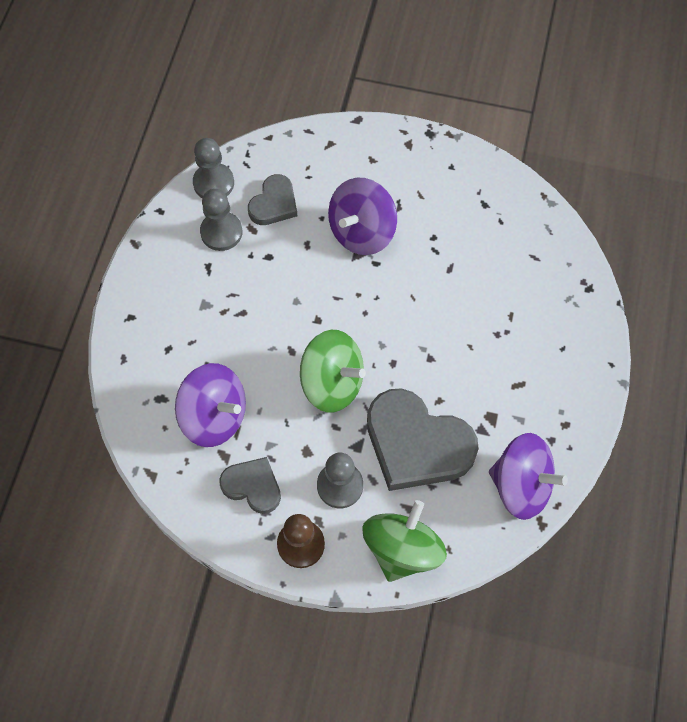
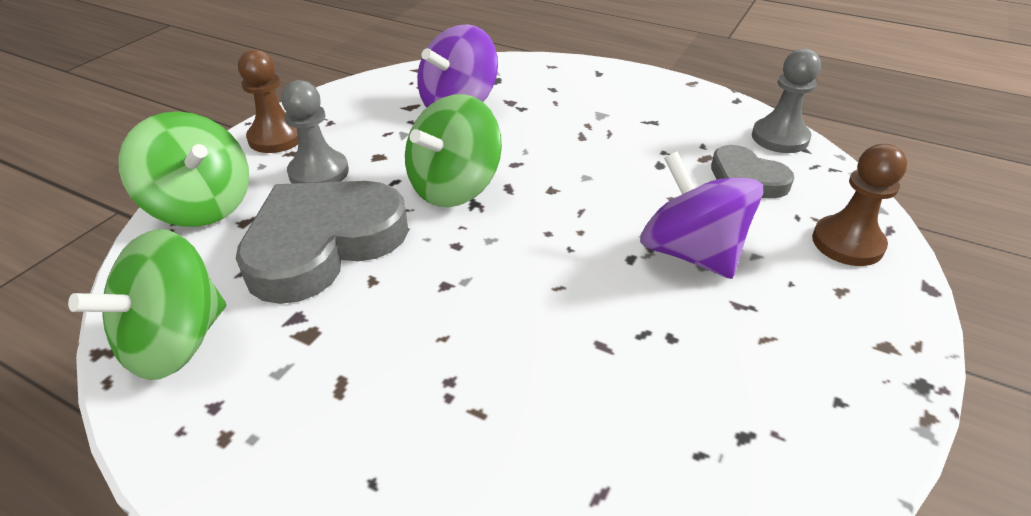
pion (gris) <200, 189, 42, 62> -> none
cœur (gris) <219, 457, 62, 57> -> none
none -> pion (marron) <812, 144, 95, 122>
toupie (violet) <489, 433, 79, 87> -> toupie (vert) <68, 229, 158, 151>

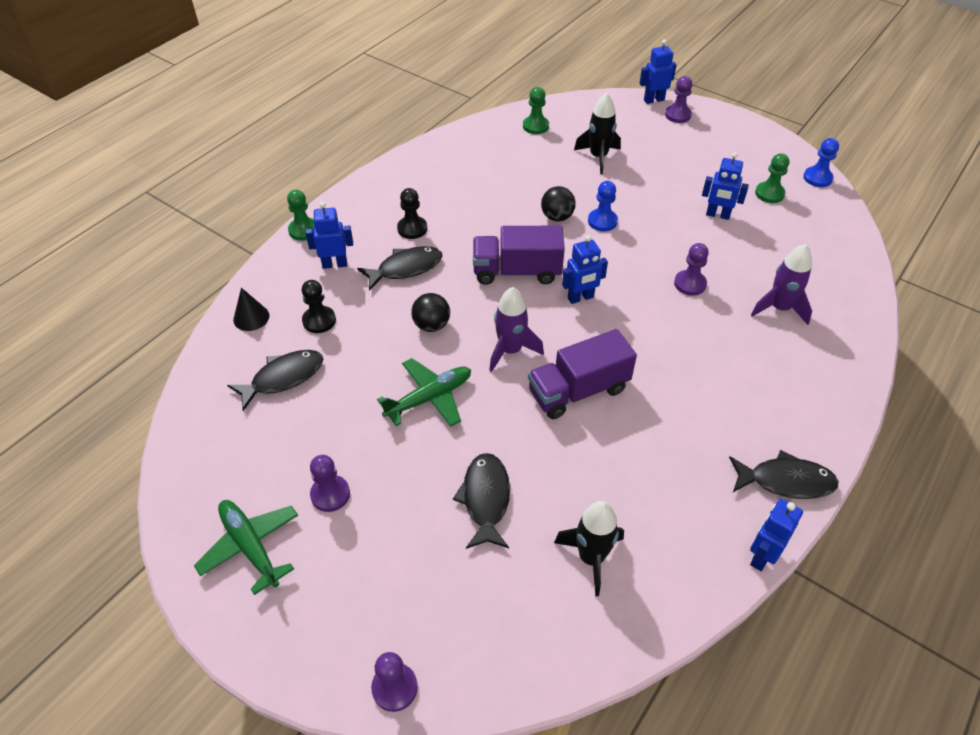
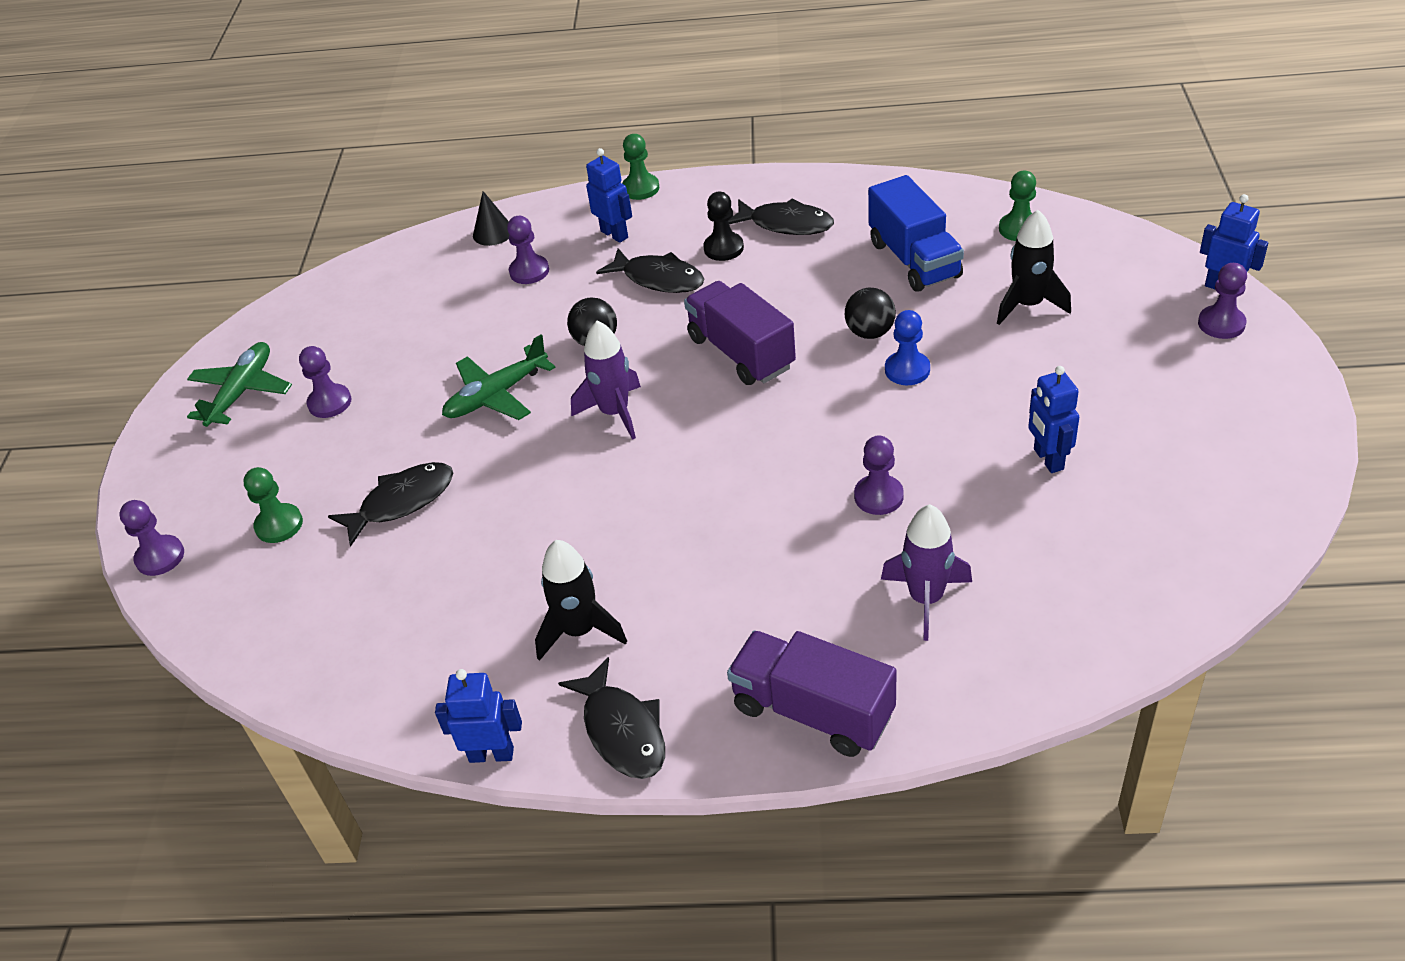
robot (bleu) <562, 235, 46, 69> -> none
pion (bleu) <803, 138, 36, 49> -> none
none -> camion (bleu) <868, 175, 96, 117>
poisson (noir) <227, 350, 96, 61> -> poisson (noir) <728, 198, 106, 37>, move
camion (violet) <528, 329, 109, 90> -> camion (violet) <727, 630, 170, 127>, move
fusée (noir) <554, 501, 70, 95> -> fusée (noir) <535, 540, 92, 121>, move
pion (vert) <755, 153, 35, 50> -> pion (vert) <243, 467, 60, 76>, move
pion (noir) <302, 280, 34, 53> -> pion (violet) <507, 216, 42, 68>
avion (vert) <377, 358, 94, 69> -> avion (vert) <442, 335, 114, 85>, 120 degrees clockwise

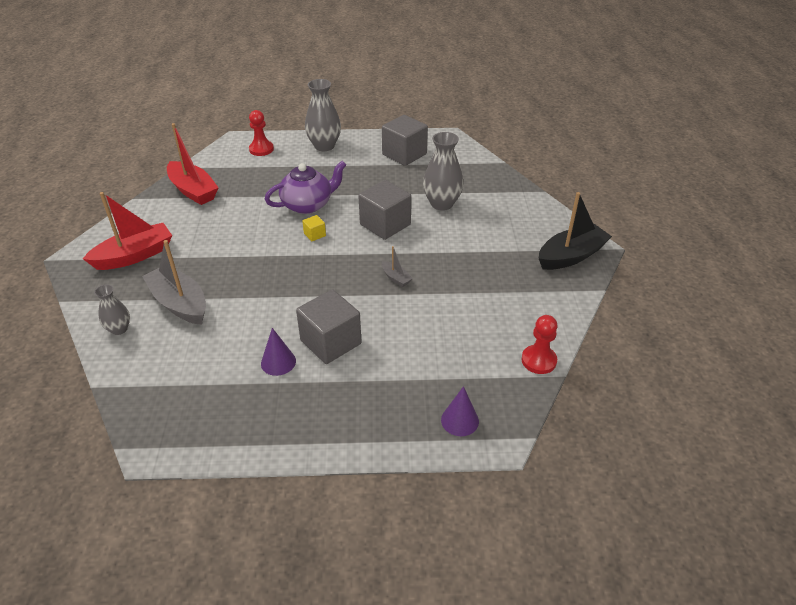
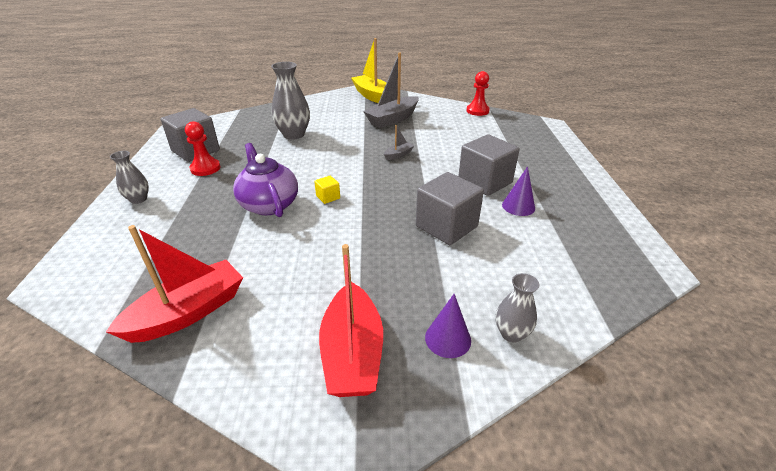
bateau (gris) <142, 240, 64, 85> -> bateau (gris) <363, 52, 56, 76>, move
pion (rouge) <249, 110, 25, 46> -> pion (rouge) <185, 121, 35, 55>, move
cube (gris) <358, 180, 53, 60> -> cube (gris) <416, 172, 68, 73>, move
cône (violet) <441, 386, 38, 50> -> cône (violet) <425, 294, 46, 64>, move
bateau (noir) <539, 192, 73, 78> -> bateau (jaune) <351, 38, 35, 65>
bateau (rouge) <83, 192, 89, 78> -> bateau (rouge) <319, 244, 64, 153>, 150 degrees counterclockwise
vase (gris) <305, 79, 36, 72> -> vase (gris) <110, 151, 39, 53>, x0.58

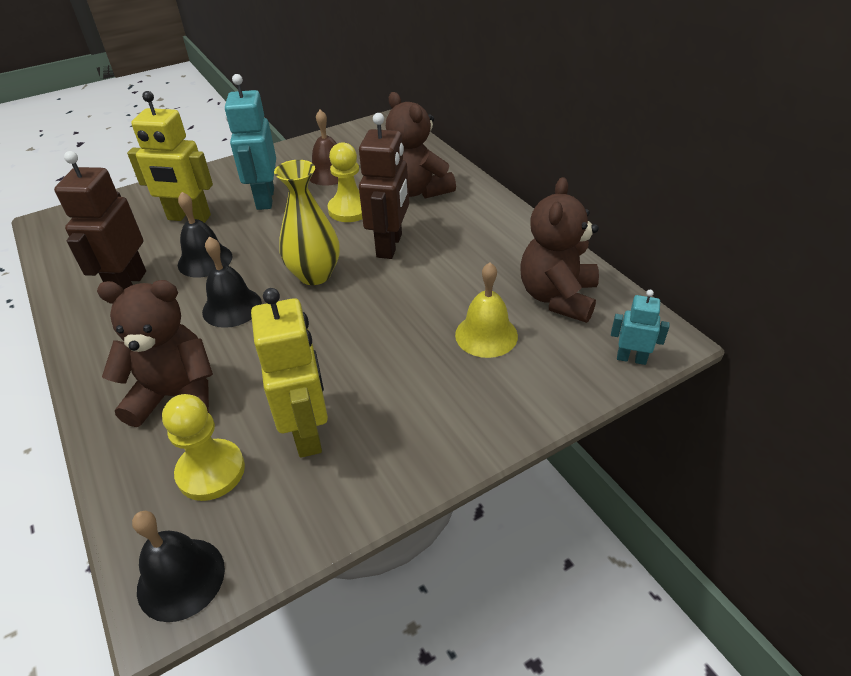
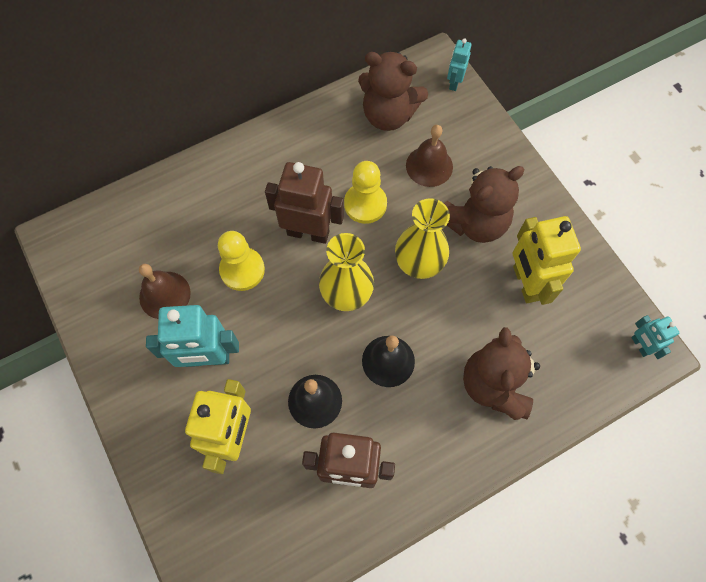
none -> vase (jaune) <395, 198, 55, 81>
pion (jaune) <162, 394, 83, 107> -> pion (jaune) <344, 161, 43, 63>, move
ours en peluche (marron) <386, 92, 70, 107> -> ours en peluche (marron) <444, 166, 80, 77>, move
cloche (noir) <132, 511, 93, 111> -> robot (turquoise) <631, 315, 48, 44>
cloche (jaune) <455, 262, 63, 96> -> cloche (marron) <406, 125, 47, 62>
robot (jaune) <251, 288, 77, 170> -> robot (jaune) <513, 216, 68, 89>, 90 degrees counterclockwise

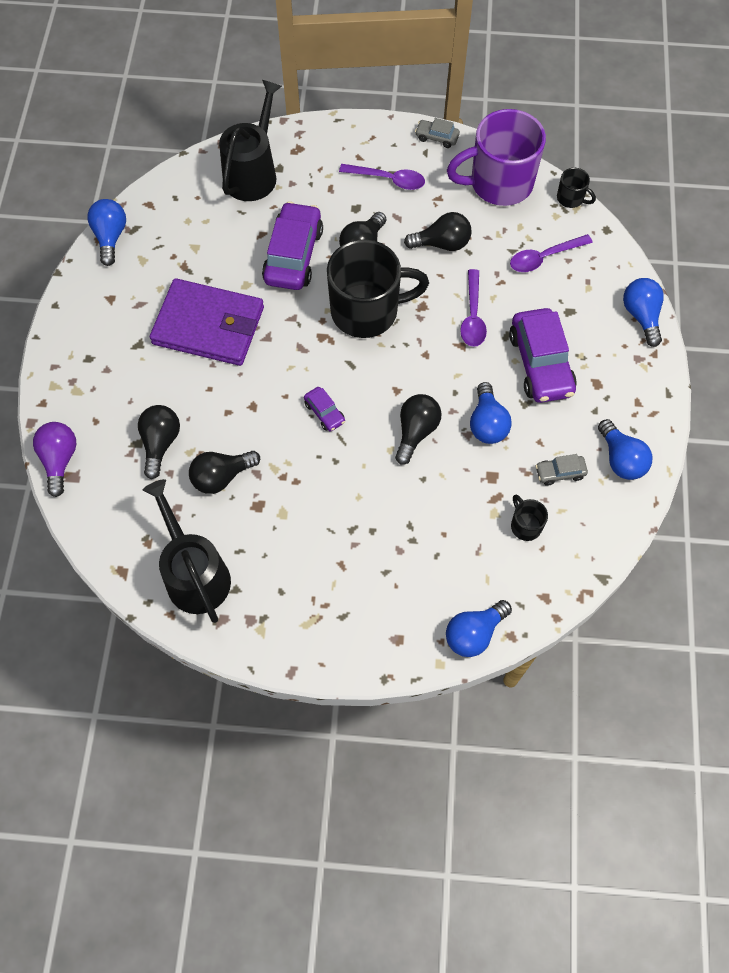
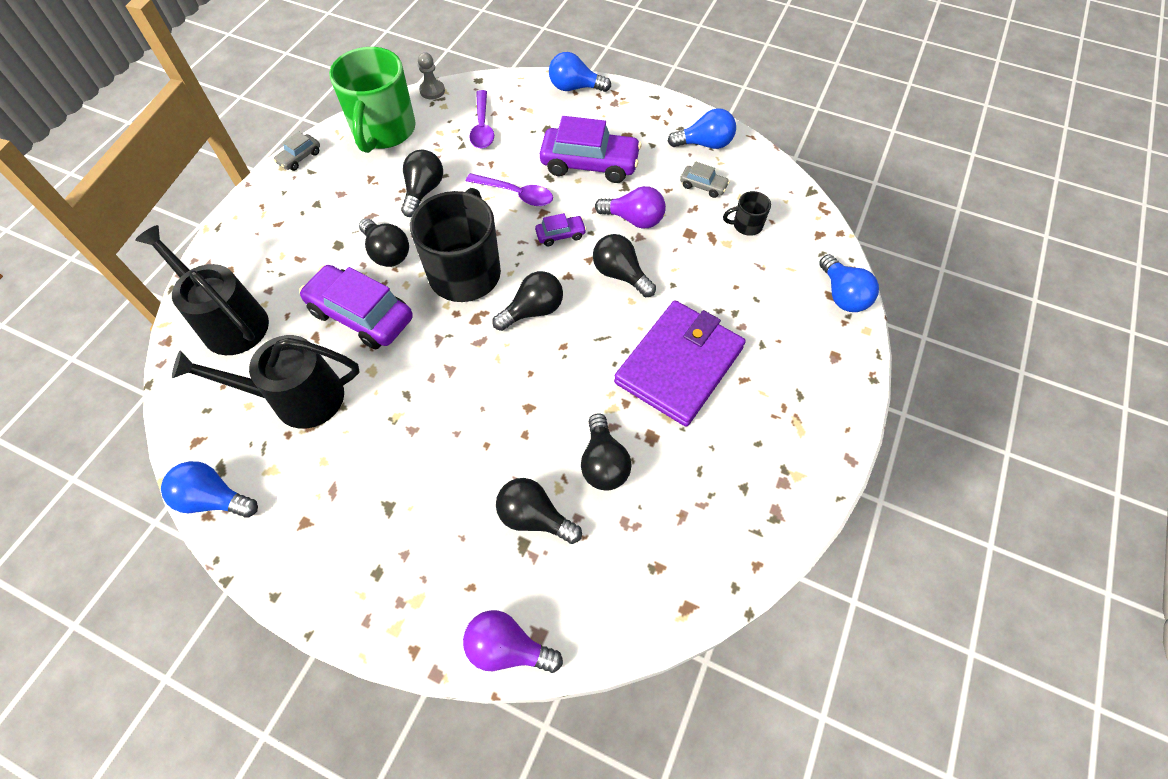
cuillère (violet) <339, 164, 86, 26> -> none
none -> ampoule (noir) <492, 271, 71, 60>
arrosoir (noir) <143, 479, 88, 144> -> arrosoir (noir) <172, 335, 187, 94>, move
portefeuille (violet) <150, 278, 114, 88> -> portefeuille (violet) <614, 300, 132, 127>, move
voiture (violet) <304, 387, 41, 44> -> voiture (violet) <535, 213, 52, 33>, move
tasse (noir) <557, 168, 39, 40> -> pion (gris) <418, 52, 27, 47>
tasse (violet) <447, 109, 99, 97> -> tasse (vert) <329, 47, 87, 106>
ampoule (bleu) <470, 382, 42, 62> -> ampoule (violet) <595, 186, 71, 42>
voiture (gris) <535, 454, 53, 32> -> voiture (gris) <680, 161, 50, 37>, 75 degrees counterclockwise

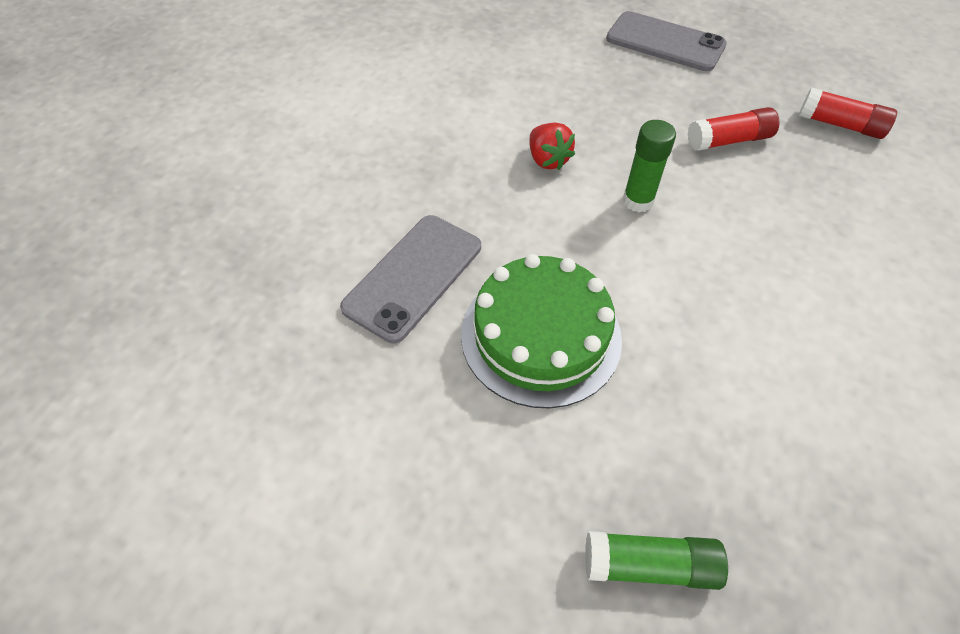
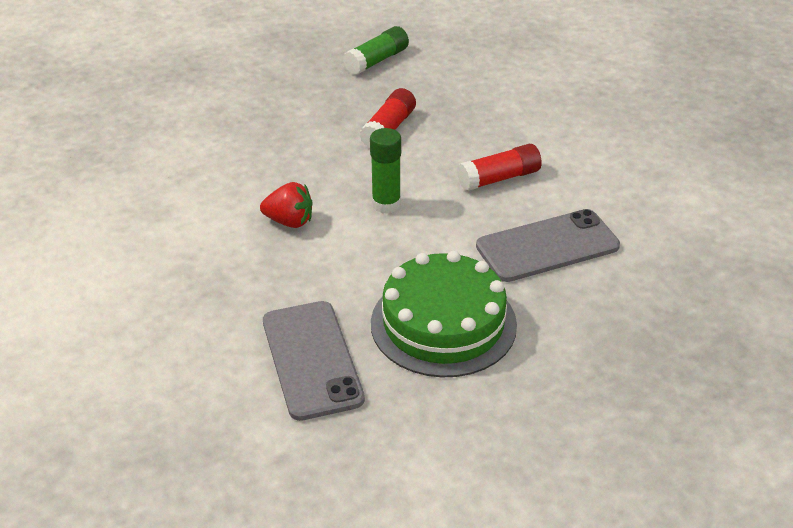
bâton de colle (vert) <585, 531, 143, 59> -> bâton de colle (vert) <343, 26, 66, 49>, move
téléphone (gris) <606, 11, 121, 60> -> téléphone (gris) <476, 209, 144, 73>, move
bâton de colle (rouge) <799, 87, 98, 52> -> bâton de colle (rouge) <457, 144, 85, 47>, move

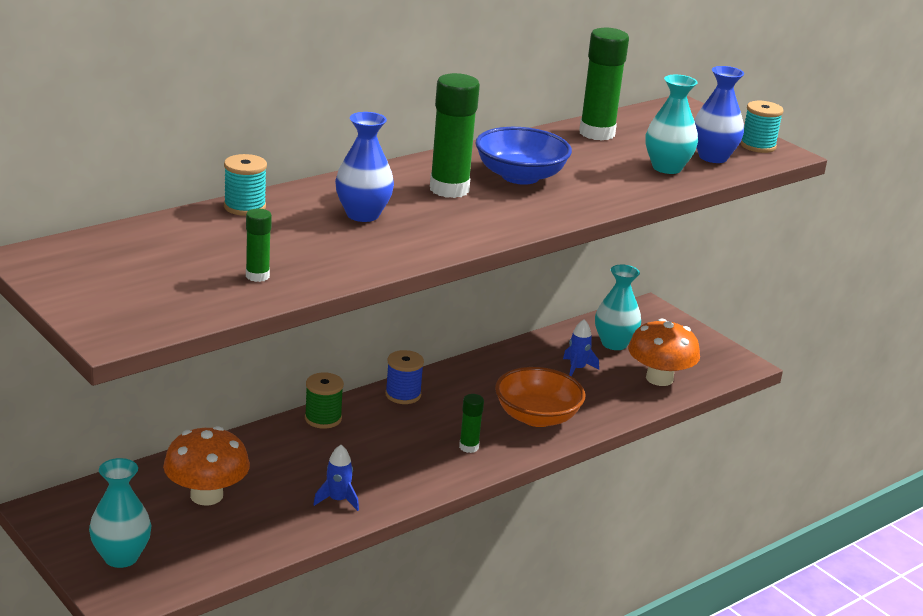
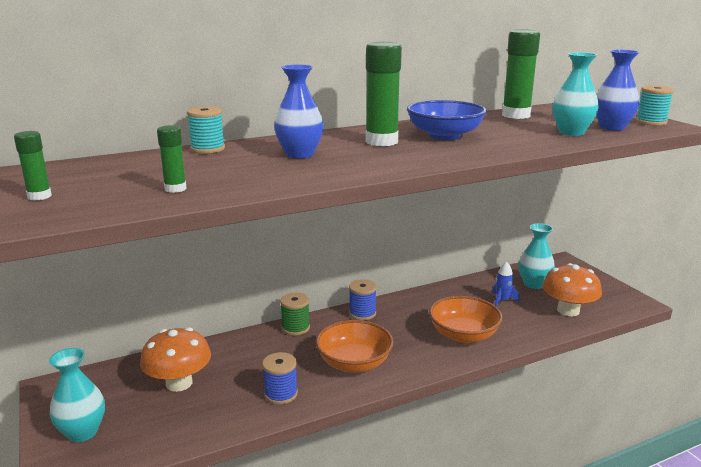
none -> bol (orange) <316, 320, 78, 53>
bâton de colle (vert) <459, 394, 25, 59> -> bâton de colle (vert) <14, 131, 38, 70>, move
fusée (bleu) <313, 445, 46, 66> -> bobine (bleu) <262, 352, 36, 53>

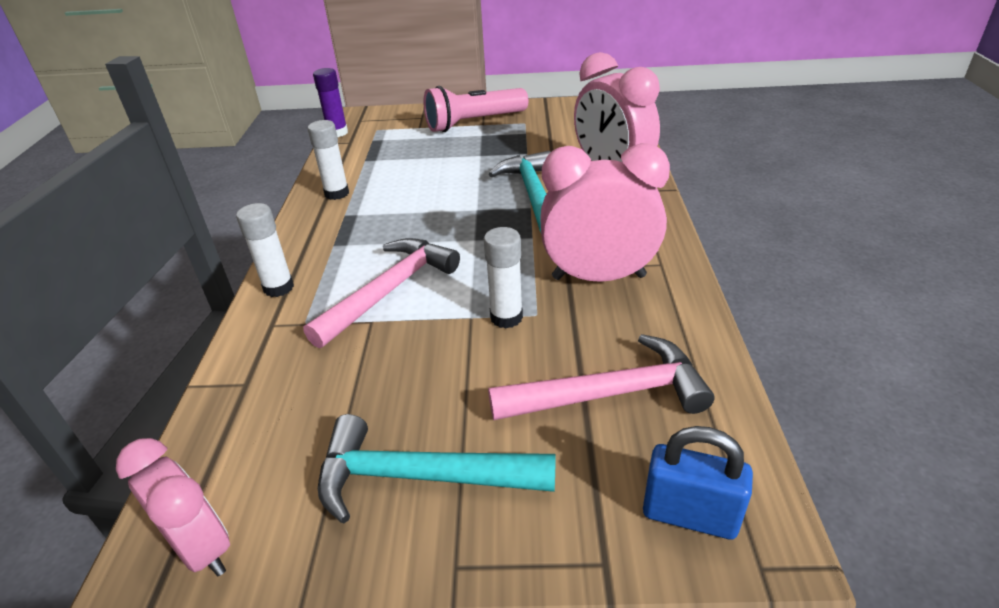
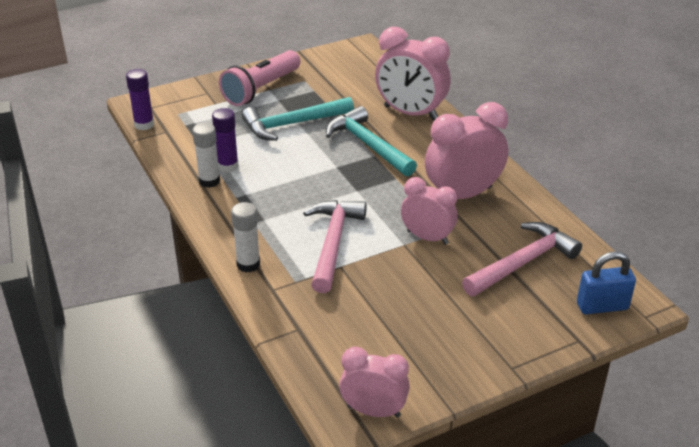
none -> bâton de colle (violet) <212, 108, 27, 64>
marteau (turquoise) <318, 414, 238, 109> -> marteau (turquoise) <242, 97, 112, 44>, move
bâton de colle (blanc) <484, 227, 39, 101> -> réveil (rose) <401, 177, 57, 68>

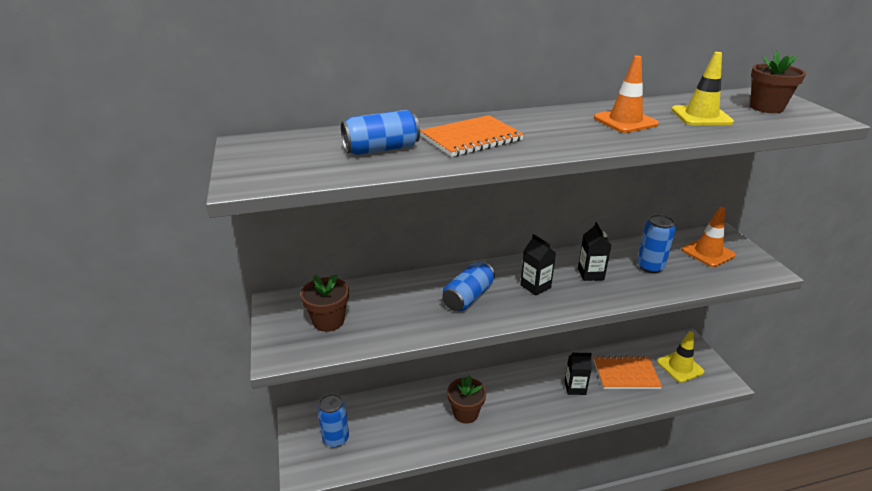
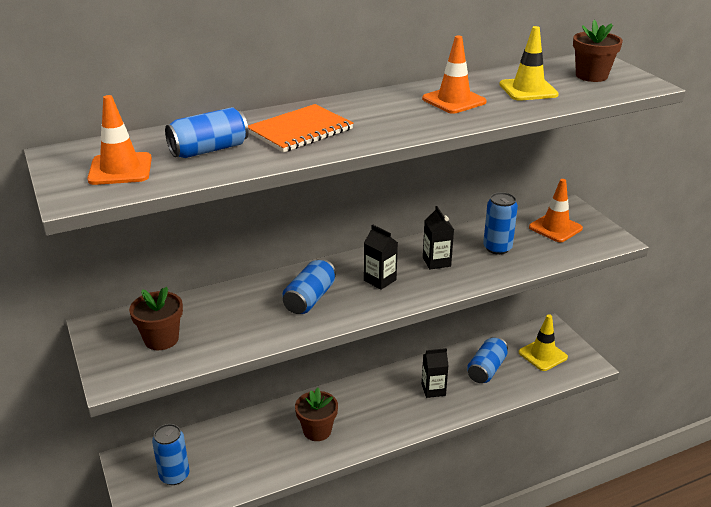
none -> cône de chantier (orange) <87, 95, 65, 90>
carnet (orange) <594, 356, 68, 33> -> canette (bleu) <467, 336, 41, 47>

